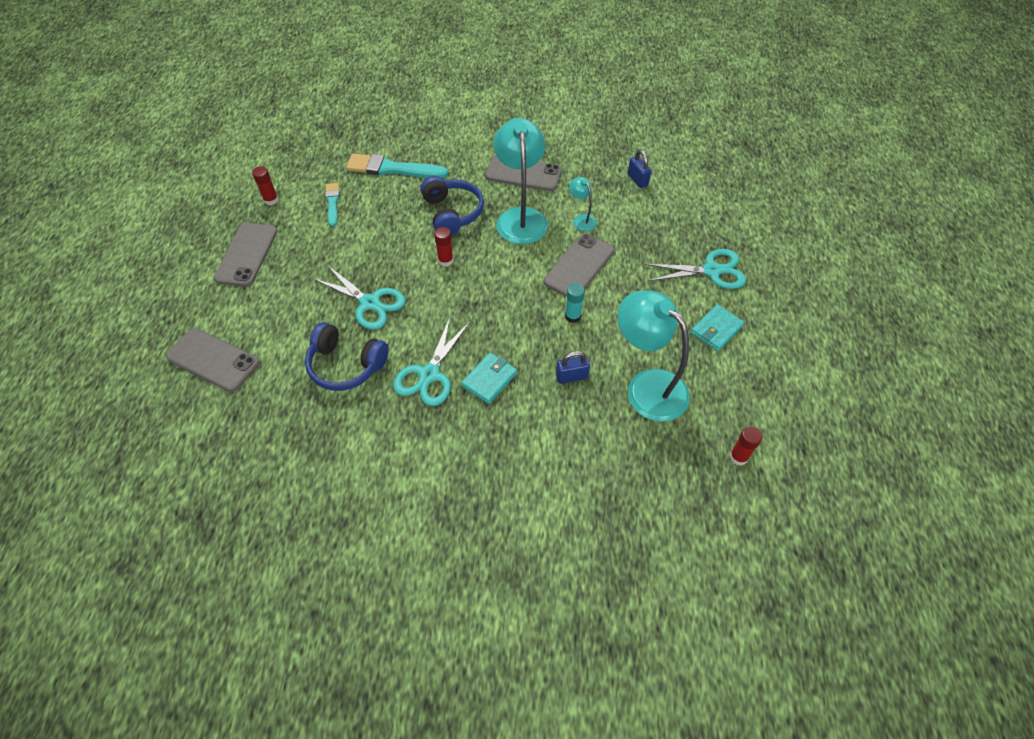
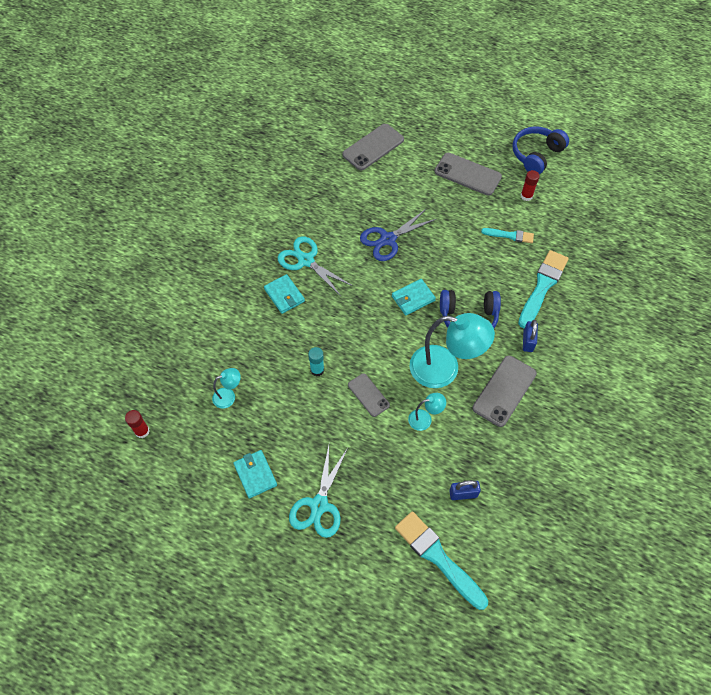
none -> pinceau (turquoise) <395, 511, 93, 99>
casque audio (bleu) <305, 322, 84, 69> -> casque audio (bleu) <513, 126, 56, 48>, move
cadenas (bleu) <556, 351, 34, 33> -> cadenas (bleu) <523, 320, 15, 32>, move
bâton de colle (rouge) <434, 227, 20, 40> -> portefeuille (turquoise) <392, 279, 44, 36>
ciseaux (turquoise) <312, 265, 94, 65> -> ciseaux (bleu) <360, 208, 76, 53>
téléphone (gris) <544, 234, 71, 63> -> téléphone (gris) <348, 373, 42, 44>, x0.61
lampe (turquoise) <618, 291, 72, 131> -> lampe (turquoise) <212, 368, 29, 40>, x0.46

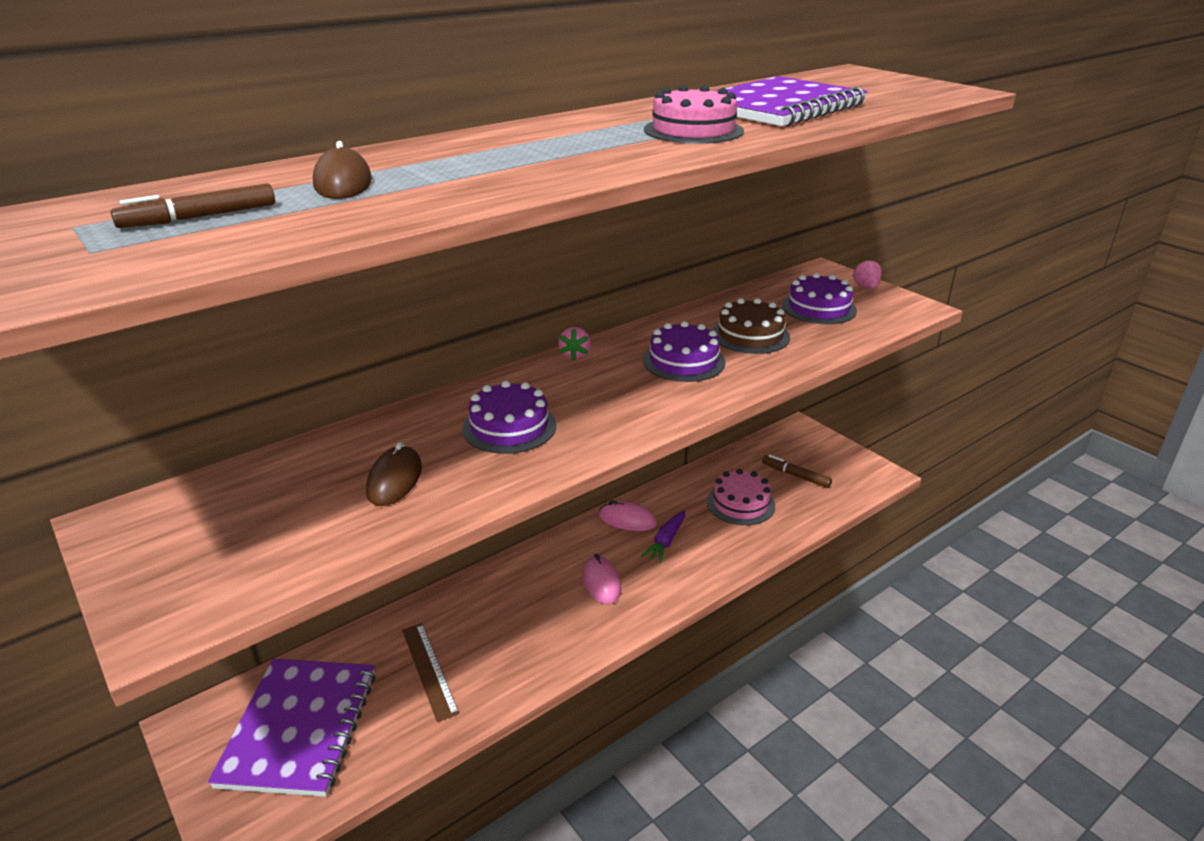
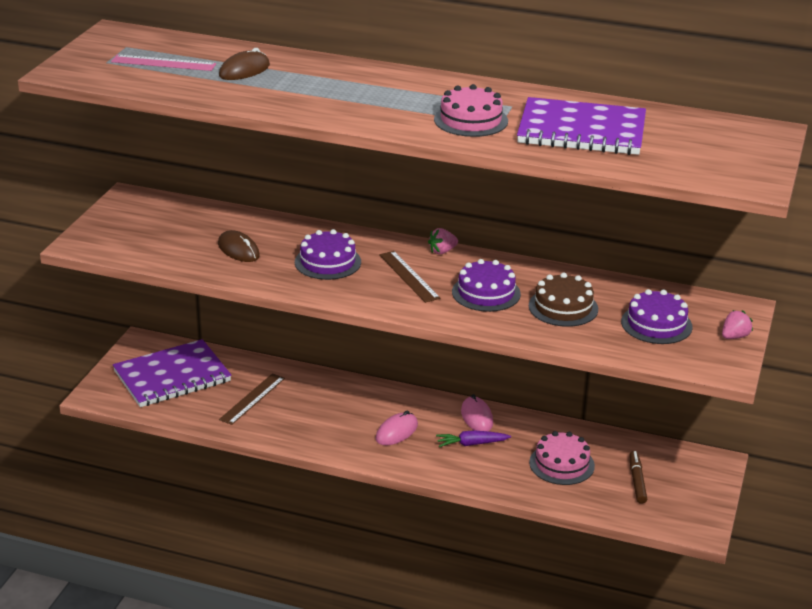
none -> règle (marron) <379, 251, 61, 52>
feutre (marron) <110, 183, 165, 45> -> règle (rose) <111, 55, 105, 16>
souris (marron) <366, 442, 56, 64> -> souris (marron) <218, 230, 42, 32>, 75 degrees clockwise

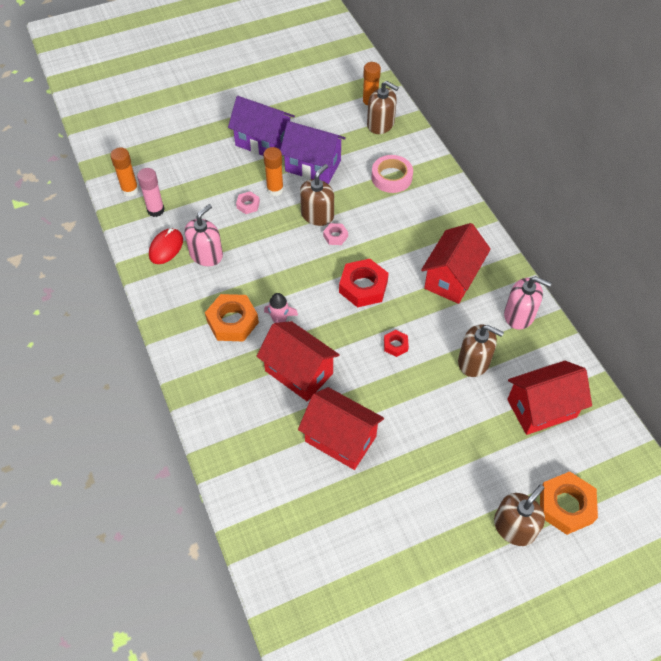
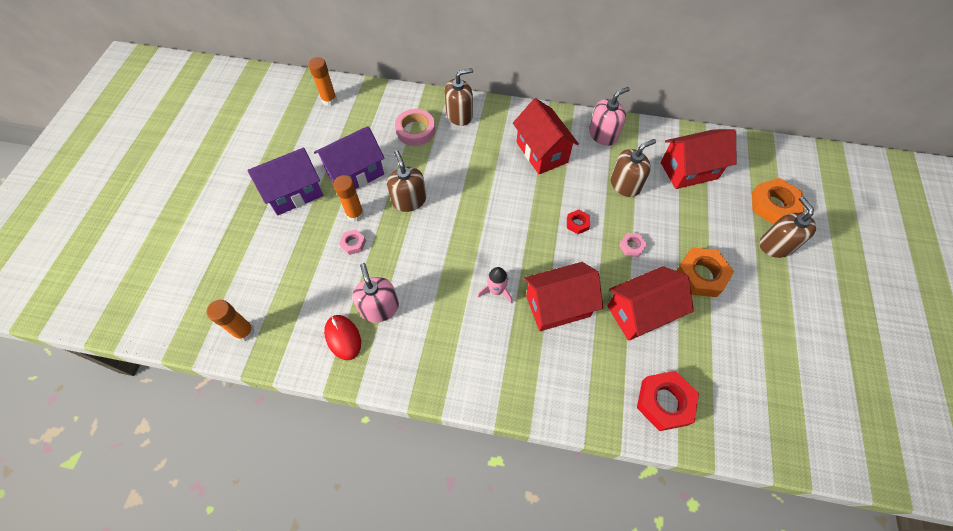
bâton de colle (rose) <137, 168, 28, 49> -> none
écrou (orange) <205, 294, 54, 48> -> écrou (orange) <676, 248, 58, 49>, move
écrou (rose) <323, 223, 25, 22> -> écrou (rose) <619, 233, 28, 24>, move
écrou (rouge) <339, 259, 50, 48> -> écrou (rouge) <637, 371, 62, 60>, move
distributeur de savon (marron) <367, 81, 32, 53> -> distributeur de savon (marron) <445, 68, 28, 58>, move
maison (rouge) <507, 361, 85, 74> -> maison (rouge) <661, 129, 75, 60>, 60 degrees clockwise

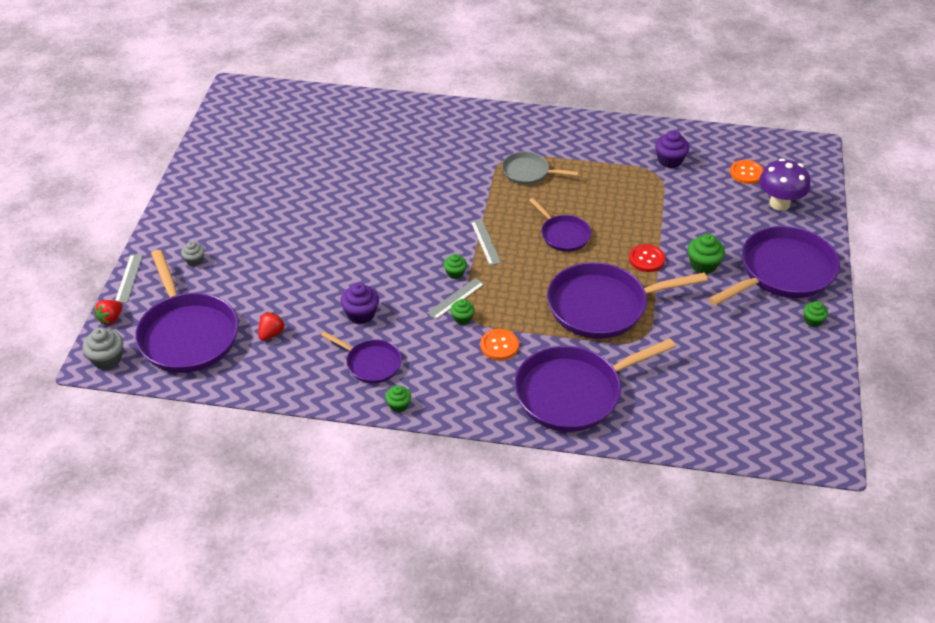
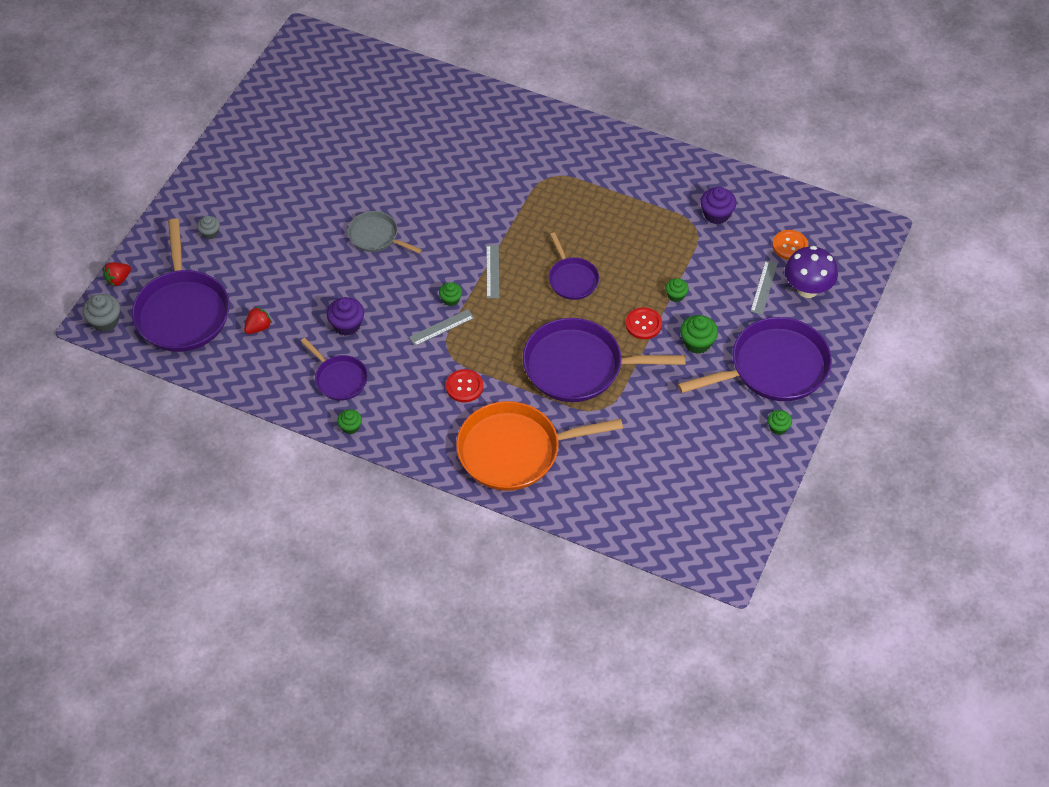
règle (gris) <115, 255, 28, 48> -> règle (gris) <750, 261, 28, 54>, move
muffin (vert) <450, 299, 25, 26> -> muffin (vert) <665, 278, 24, 24>, move
poêle (gris) <502, 151, 77, 34> -> poêle (gris) <348, 211, 74, 43>, move
bouton (orange) <480, 329, 39, 31> -> bouton (rouge) <446, 369, 37, 33>
poêle (violet) <514, 339, 161, 93> -> poêle (orange) <456, 401, 167, 90>

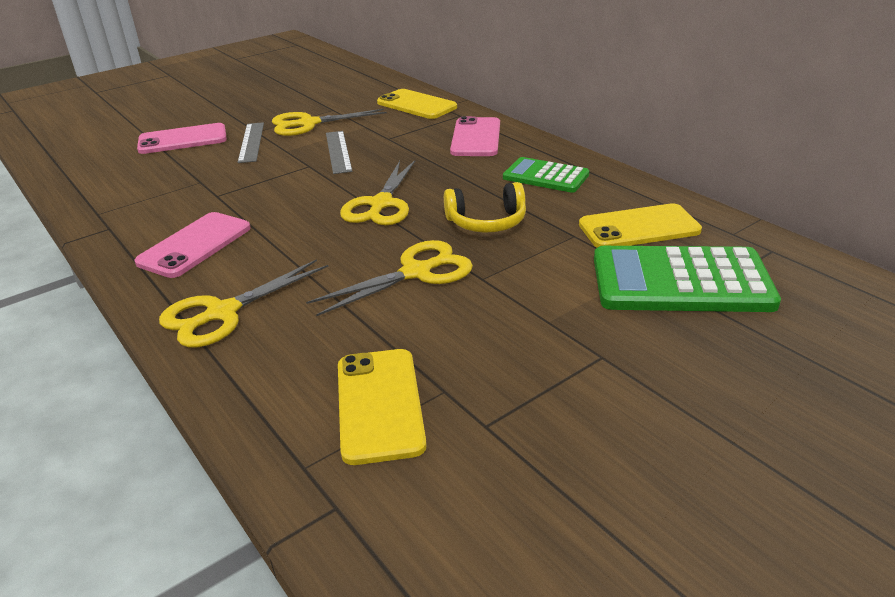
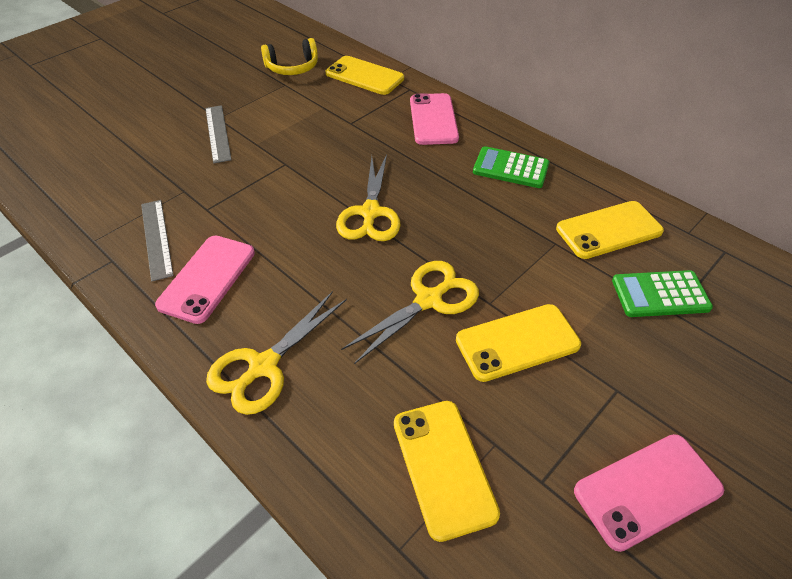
ciseaux (jaune) <272, 109, 115, 27> -> none
none -> téléphone (jaune) <456, 304, 125, 78>
téléphone (rose) <137, 123, 90, 31> -> téléphone (rose) <574, 434, 150, 118>, move
règle (gris) <326, 131, 27, 43> -> règle (gris) <141, 200, 33, 81>, move
casque audio (jaune) <444, 182, 82, 51> -> casque audio (jaune) <261, 38, 57, 37>, move
calculatrice (vert) <594, 246, 187, 66> -> calculatrice (vert) <612, 270, 101, 47>, x0.59

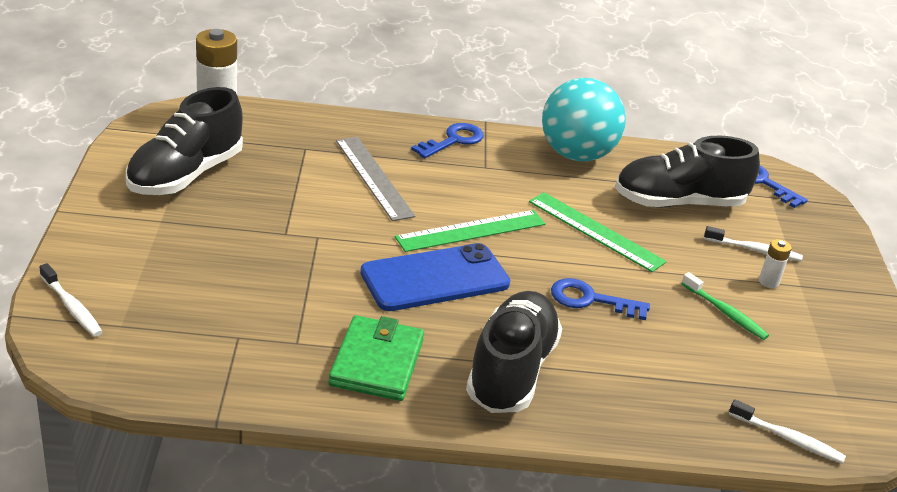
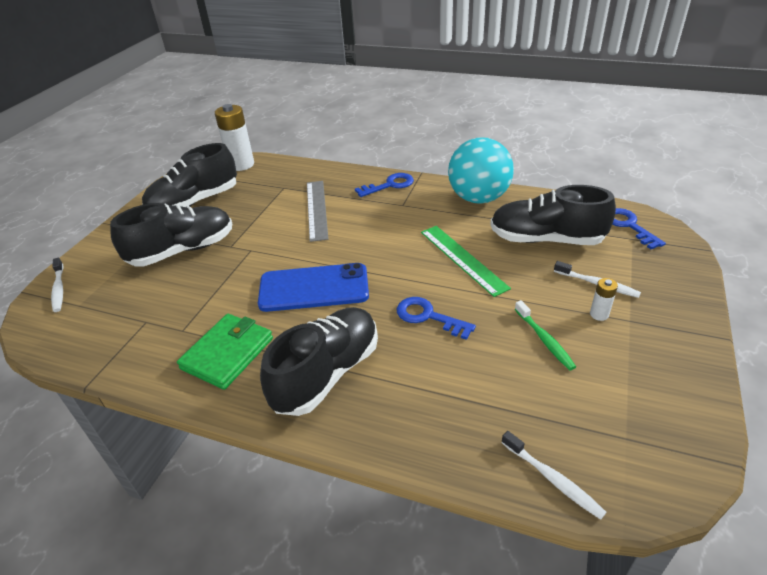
règle (vert) <395, 210, 151, 42> -> none
none -> chaussure (noir) <110, 203, 122, 64>

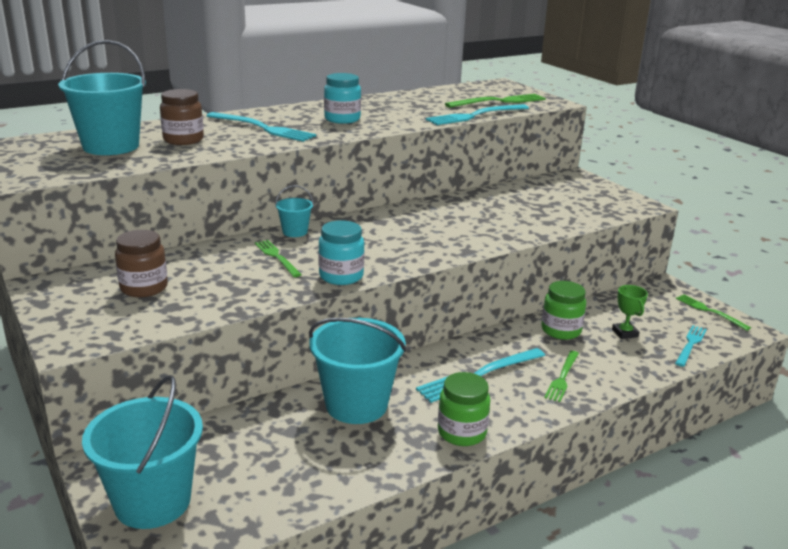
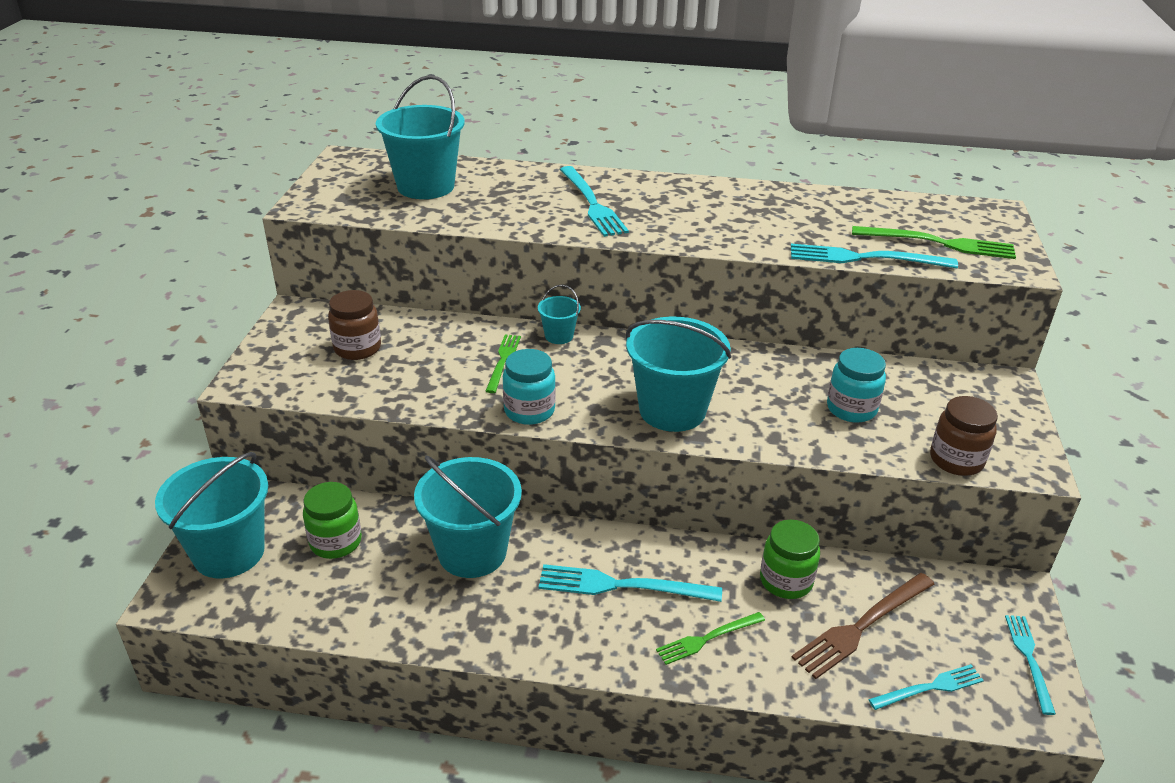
none -> seau (turquoise) <626, 316, 105, 116>
bocal (marron) <160, 89, 44, 56> -> bocal (marron) <930, 396, 68, 80>, move
bocal (turquoise) <324, 73, 37, 51> -> bocal (turquoise) <827, 348, 59, 75>, move
bocal (vert) <438, 372, 52, 74> -> bocal (vert) <303, 482, 59, 77>, move
trophée (vert) <612, 285, 36, 54> -> fourchette (marron) <791, 573, 143, 106>
fourchette (vert) <676, 295, 75, 36> -> fourchette (turquoise) <1005, 615, 51, 100>

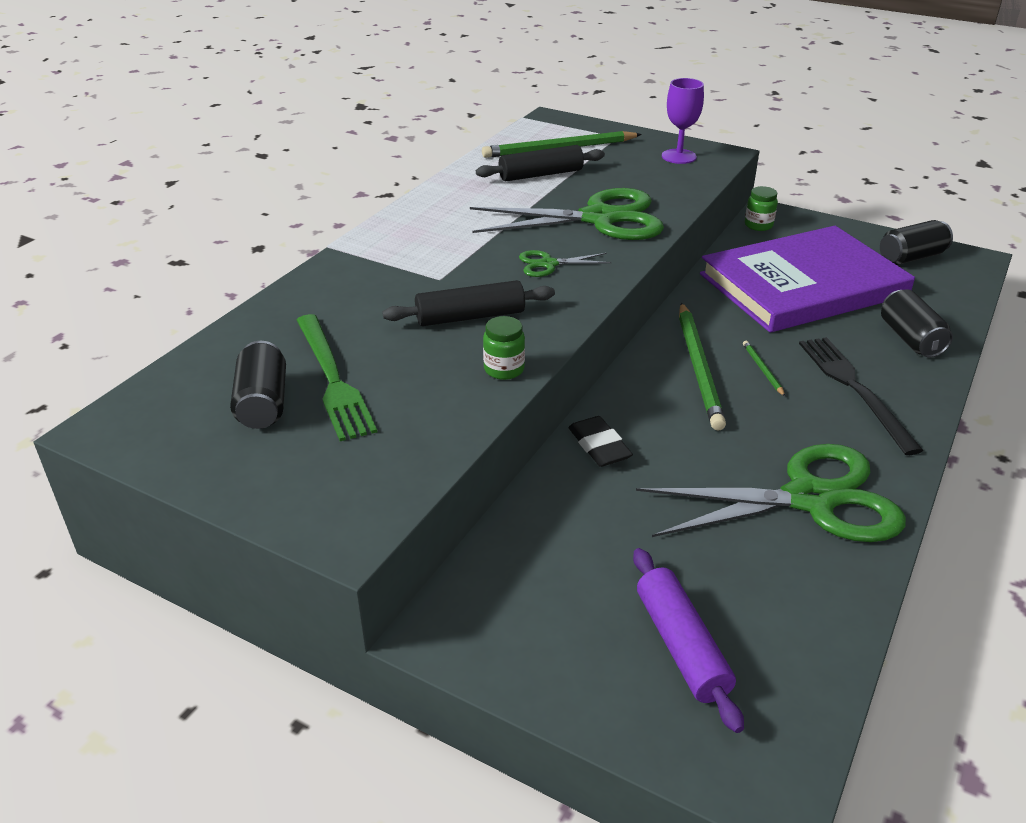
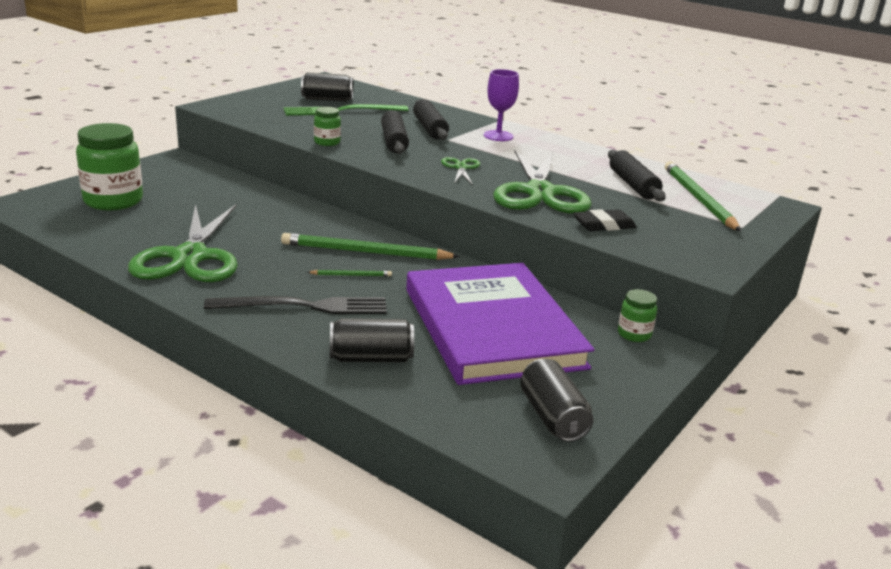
none -> rouleau à pâtisserie (noir) <413, 99, 36, 41>
gomme (noir) <568, 416, 65, 51> -> gomme (noir) <573, 209, 63, 22>, move
verre à pied (violet) <662, 78, 42, 86> -> verre à pied (violet) <484, 69, 35, 72>, move
rouleau à pâtisserie (violet) <633, 548, 111, 185> -> bocal (vert) <76, 123, 67, 87>

